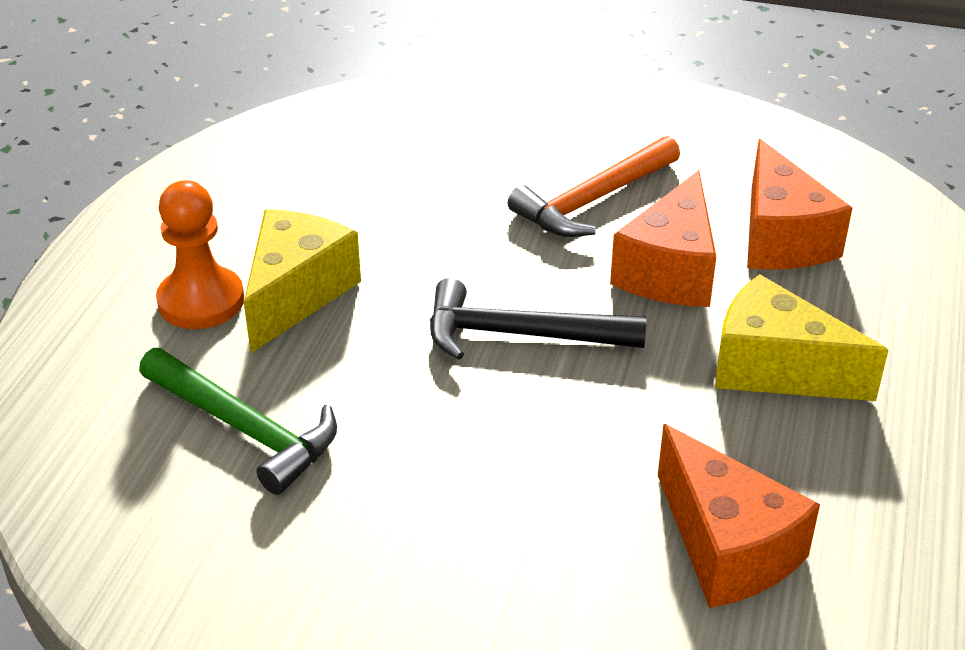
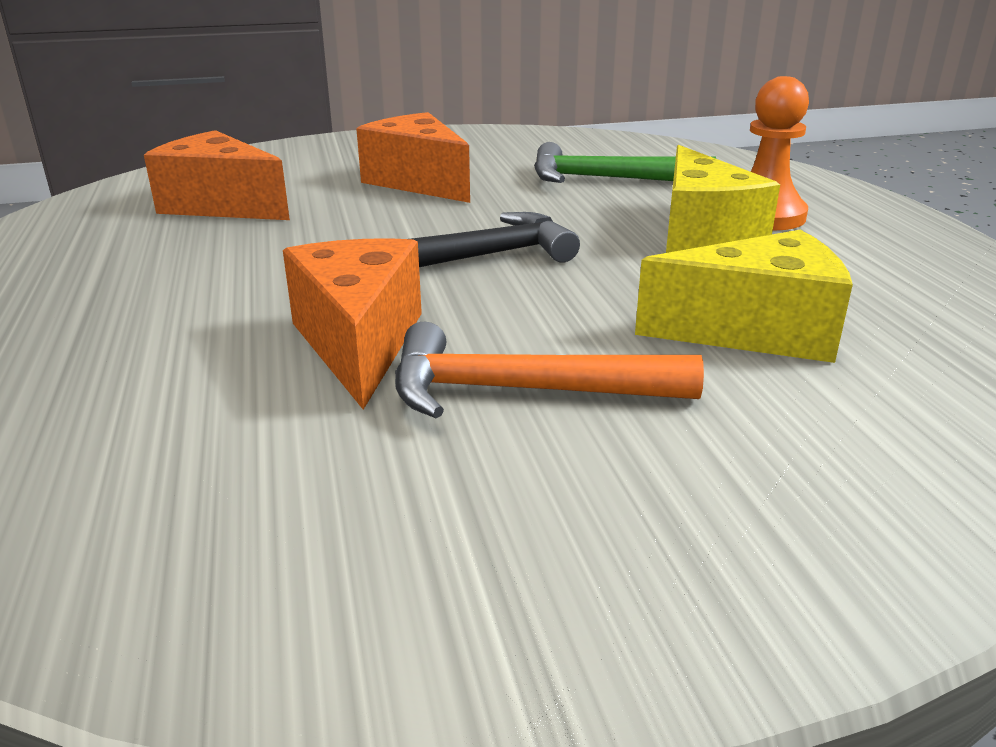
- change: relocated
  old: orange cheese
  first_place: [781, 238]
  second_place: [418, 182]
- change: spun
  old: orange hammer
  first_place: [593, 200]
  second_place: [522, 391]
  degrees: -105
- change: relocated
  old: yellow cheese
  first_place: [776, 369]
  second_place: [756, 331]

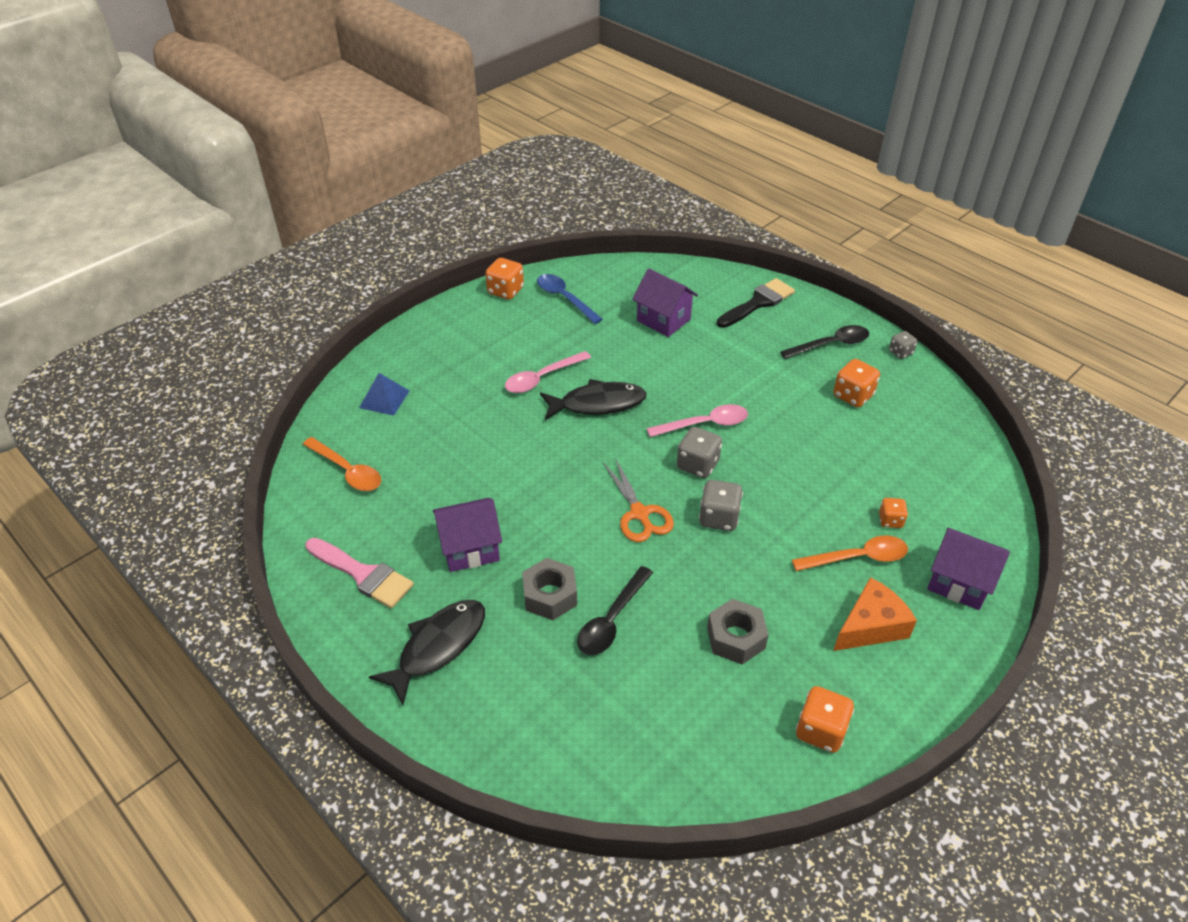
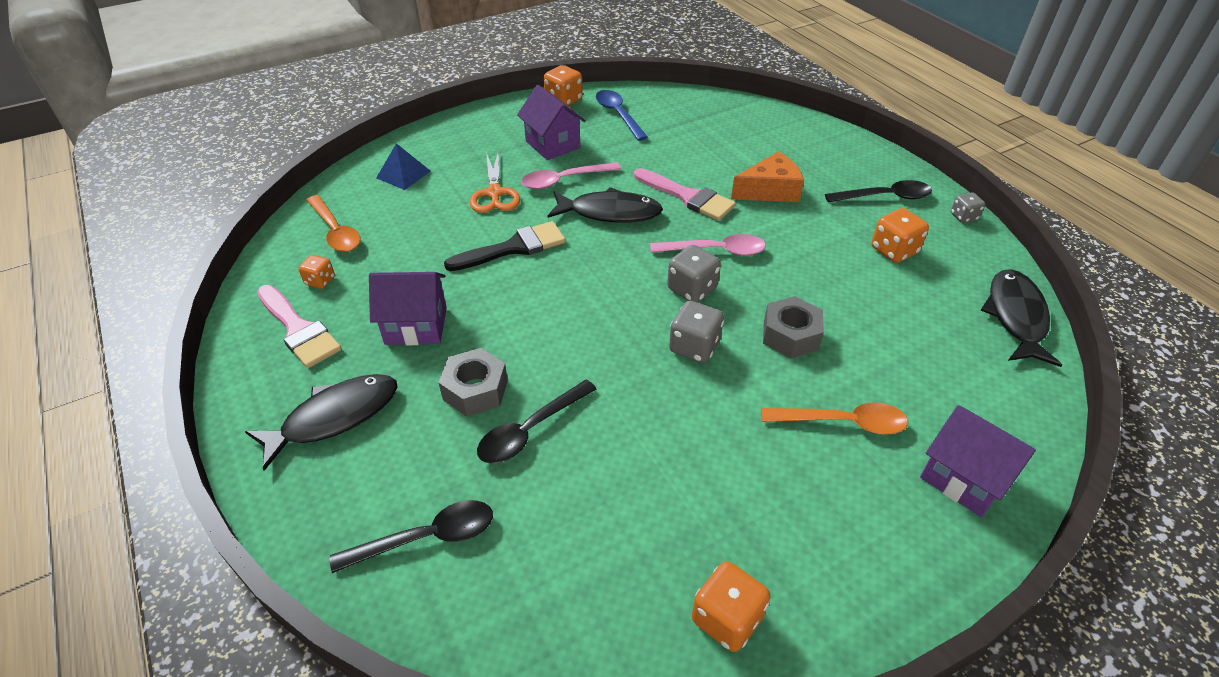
- change: relocated
  old: orange dice
  first_place: [890, 520]
  second_place: [320, 281]
- change: appeared
  new: black spoon
  second_place: [426, 537]
- change: relocated
  old: black brush
  first_place: [758, 303]
  second_place: [513, 248]
- change: relocated
  old: orange scissors
  first_place: [639, 514]
  second_place: [494, 193]
- change: relocated
  old: purple house
  first_place: [663, 320]
  second_place: [552, 144]
- change: appeared
  new: pink brush
  second_place: [688, 197]
- change: relocated
  old: orange cheese
  first_place: [870, 626]
  second_place: [770, 190]
- change: relocated
  old: grey nut
  first_place: [735, 638]
  second_place: [790, 335]
- change: appeared
  new: black fish
  second_place: [1016, 317]

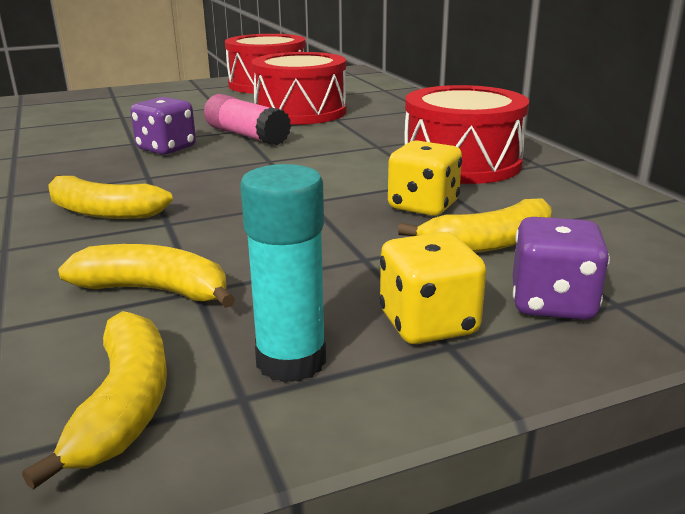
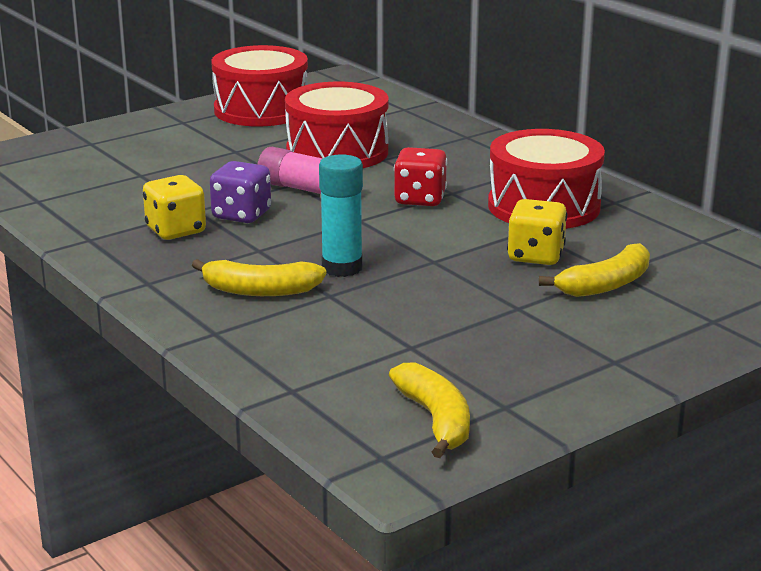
- change: relocated
  old: yellow dice
  first_place: [428, 324]
  second_place: [176, 230]
- change: relocated
  old: turquoise glue stick
  first_place: [291, 361]
  second_place: [342, 268]
- change: appeared
  new: red dice
  second_place: [420, 199]
- change: missing
  old: yellow banana
  first_place: [155, 290]
- change: missing
  old: purple dice
  first_place: [552, 303]

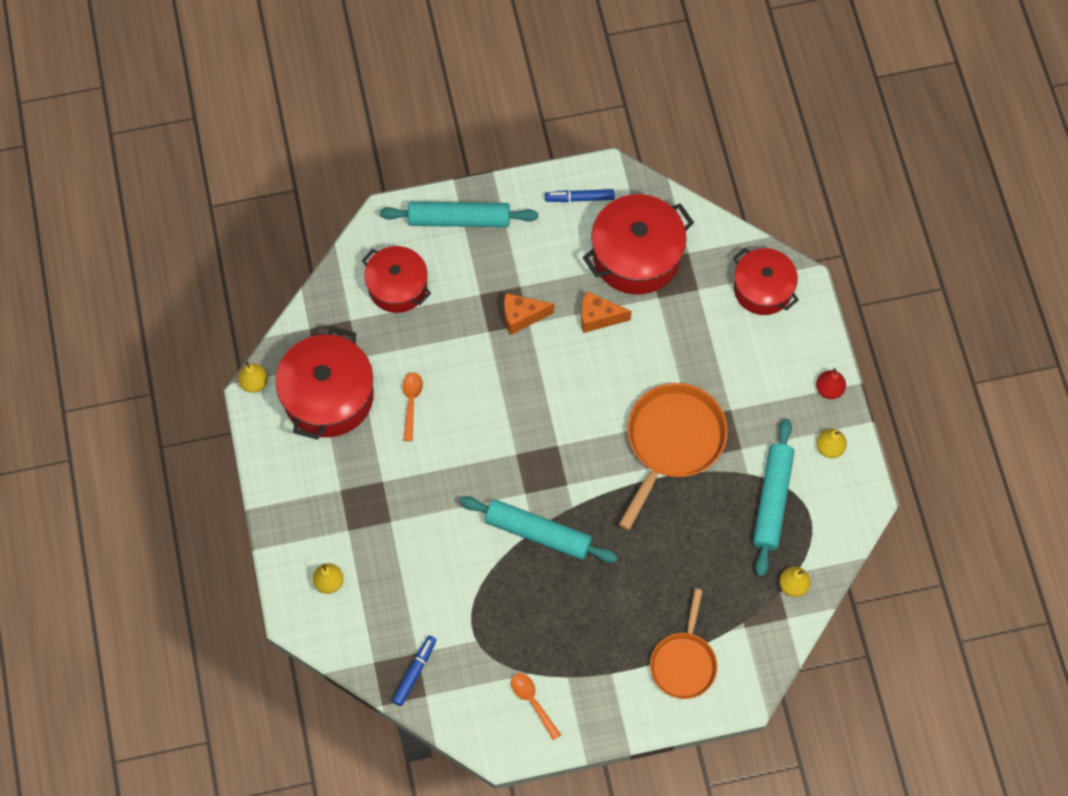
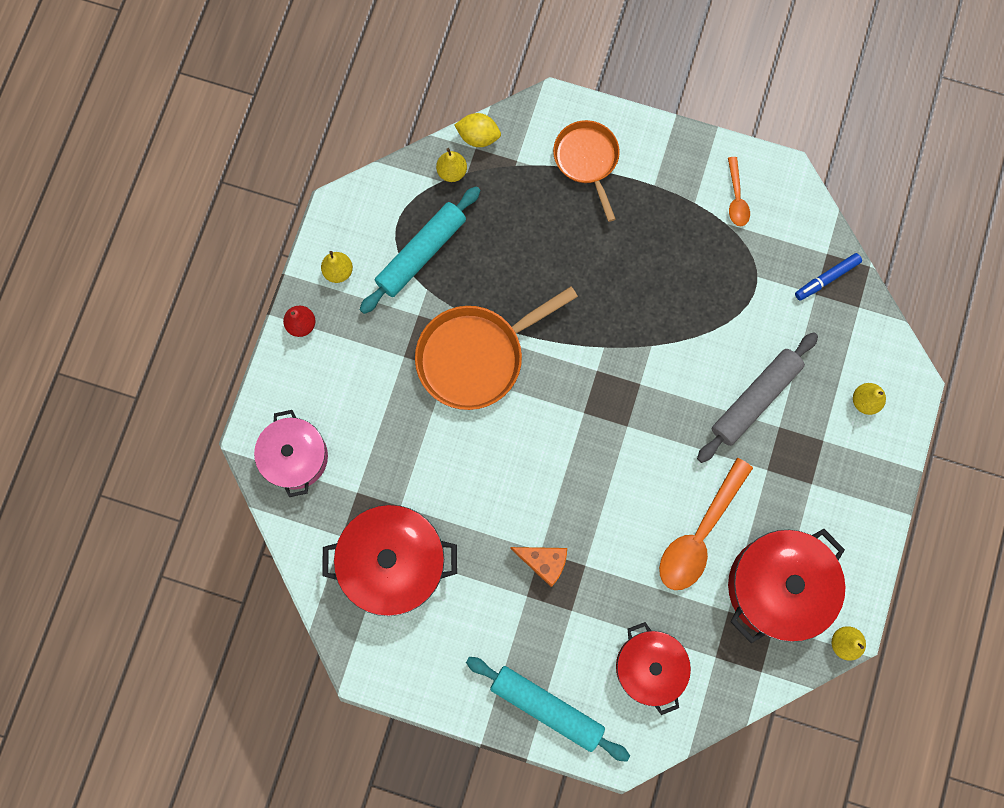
- change: colour
  old: red pot
  new: pink pot
  first_place: [763, 289]
  second_place: [295, 457]
- change: appeared
  new: yellow lemon
  second_place: [478, 137]
- change: spun
  old: orange pan
  first_place: [683, 662]
  second_place: [587, 160]
  degrees: -60
- change: size
  old: orange spoon
  first_place: [411, 403]
  second_place: [700, 533]
  factor: 1.9
- change: appeared
  new: grey rolling pin
  second_place: [755, 399]
- change: missing
  old: turquoise rolling pin
  first_place: [538, 533]
- change: missing
  old: blue marker
  first_place: [580, 198]
- change: missing
  old: orange cheese
  first_place: [598, 317]

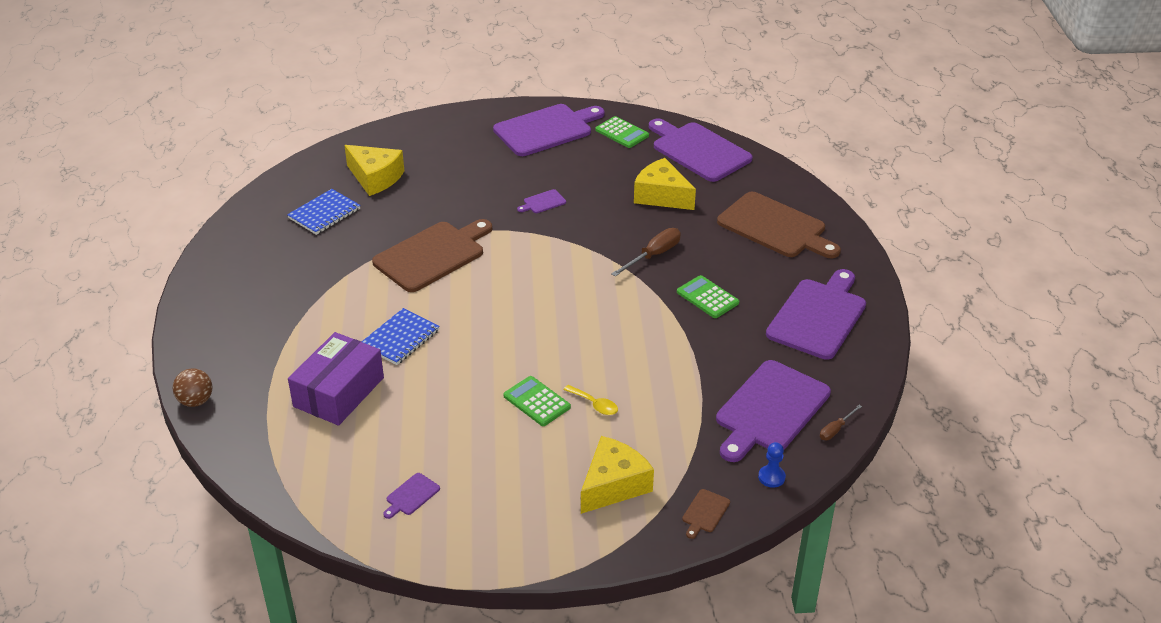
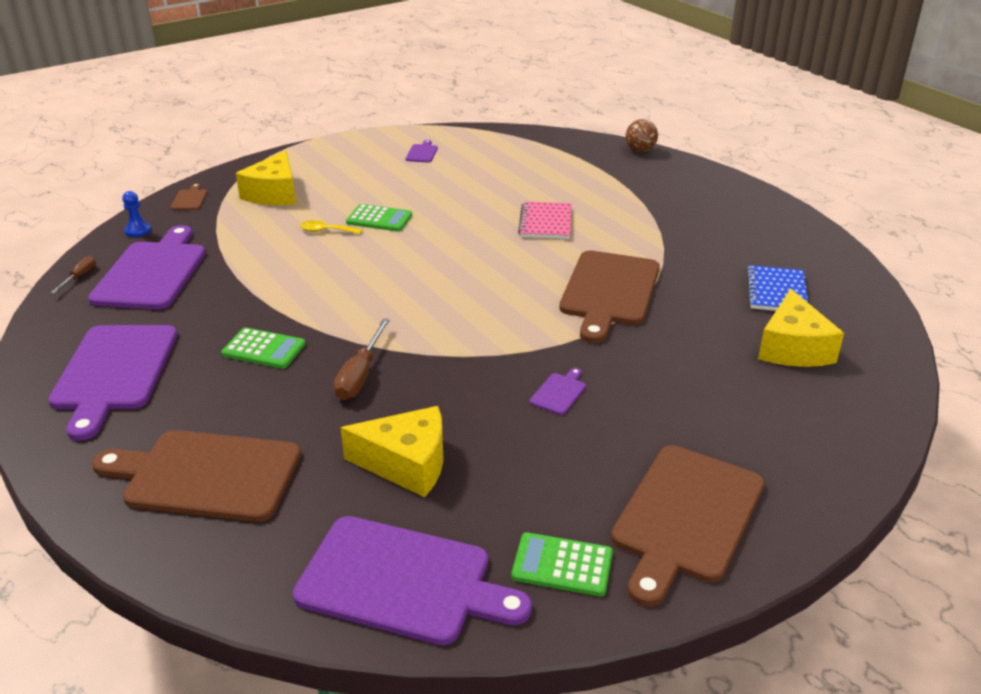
- change: colour
  old: blue notebook
  new: pink notebook
  first_place: [400, 338]
  second_place: [545, 222]
- change: colour
  old: purple cutting board
  new: brown cutting board
  first_place: [546, 129]
  second_place: [686, 517]
- change: spun
  old: yellow cheese
  first_place: [375, 178]
  second_place: [793, 348]
  degrees: -90
- change: missing
  old: purple box
  first_place: [339, 392]

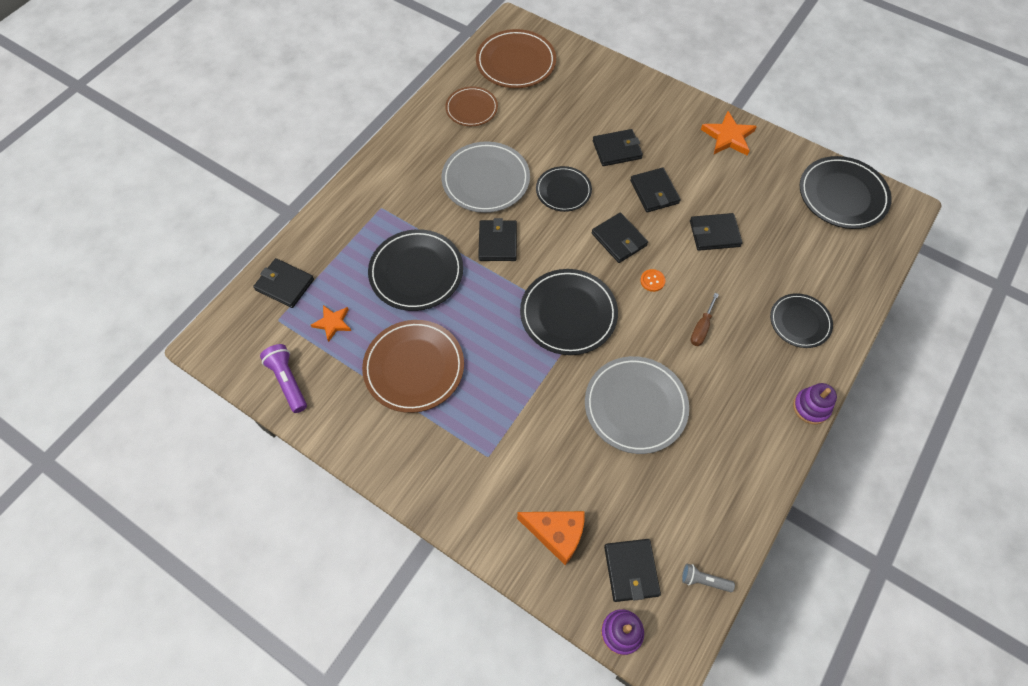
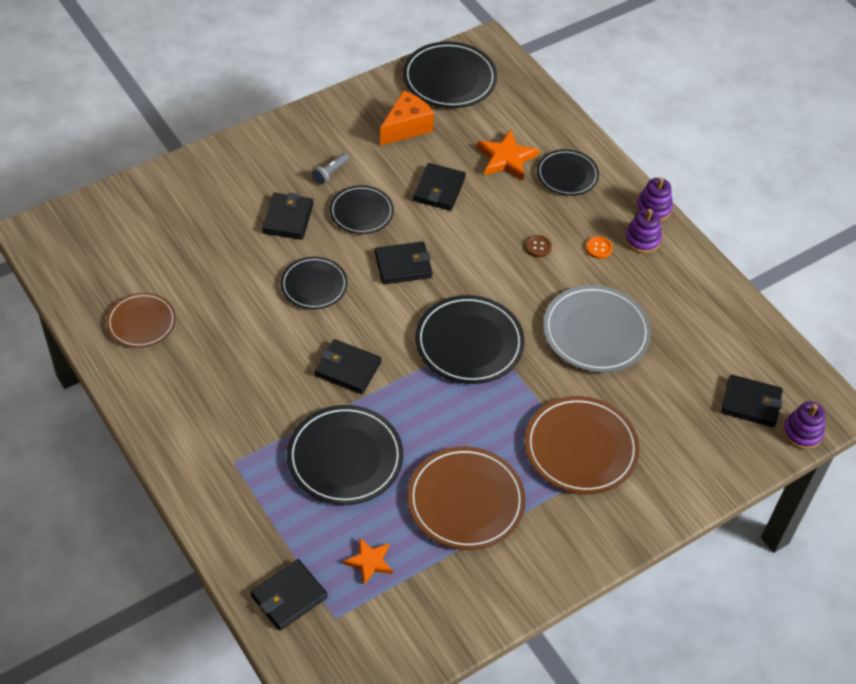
- change: relocated
  old: grey flashlight
  first_place: [704, 580]
  second_place: [330, 173]
- change: exchanged
  old: black wallet
  new: black plate
  first_place: [654, 192]
  second_place: [361, 212]
- change: relocated
  old: orange cheese
  first_place: [556, 534]
  second_place: [406, 127]
- change: relocated
  old: orange star
  first_place: [728, 137]
  second_place: [506, 158]
- change: exchanged
  old: brown screwdriver
  new: brown button
  first_place: [701, 328]
  second_place: [538, 247]
- change: relocated
  old: brown plate
  first_place: [516, 62]
  second_place: [581, 448]
- change: relocated
  old: orange button
  first_place: [652, 281]
  second_place: [599, 248]
- change: appeared
  new: purple stacking toy
  second_place: [642, 240]
- change: missing
  old: purple flashlight
  first_place: [288, 381]
- change: missing
  old: grey plate
  first_place: [486, 180]

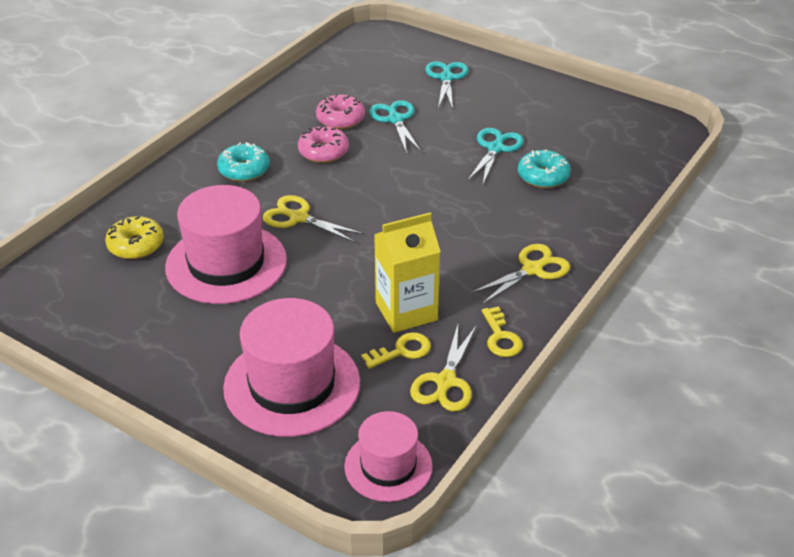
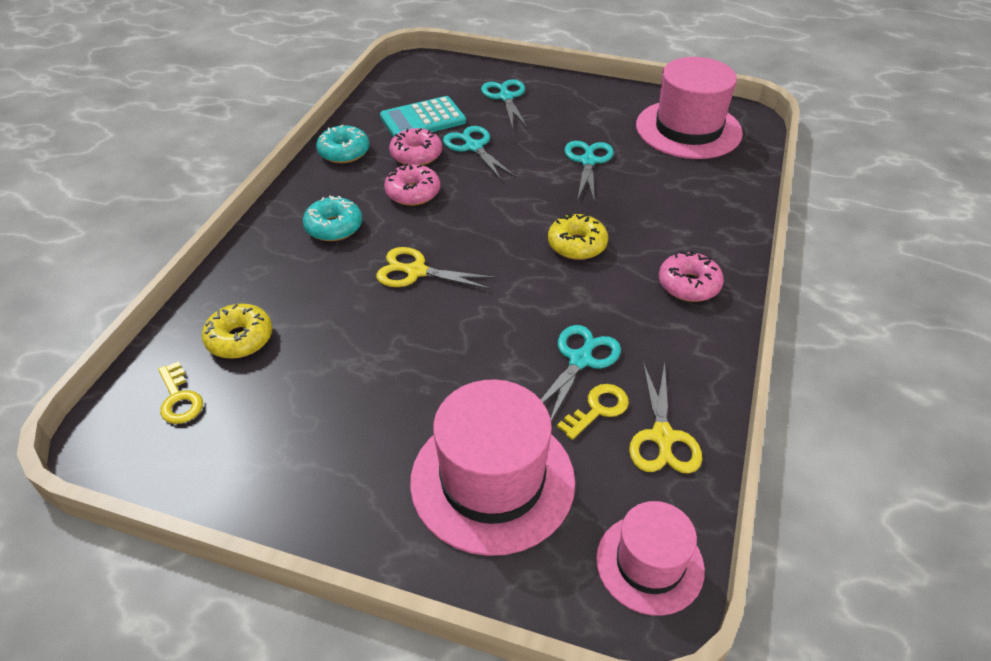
- change: relocated
  old: yellow key
  first_place: [501, 337]
  second_place: [179, 398]
- change: relocated
  old: turquoise donut
  first_place: [543, 176]
  second_place: [344, 152]
- change: appeared
  new: turquoise calculator
  second_place: [423, 119]
- change: exchanged
  old: yellow carton
  new: turquoise scissors
  first_place: [406, 311]
  second_place: [581, 360]
- change: appeared
  new: yellow donut
  second_place: [577, 245]
- change: relocated
  old: pink hat
  first_place: [226, 263]
  second_place: [688, 129]
- change: exchanged
  old: yellow scissors
  new: pink donut
  first_place: [533, 269]
  second_place: [688, 285]

